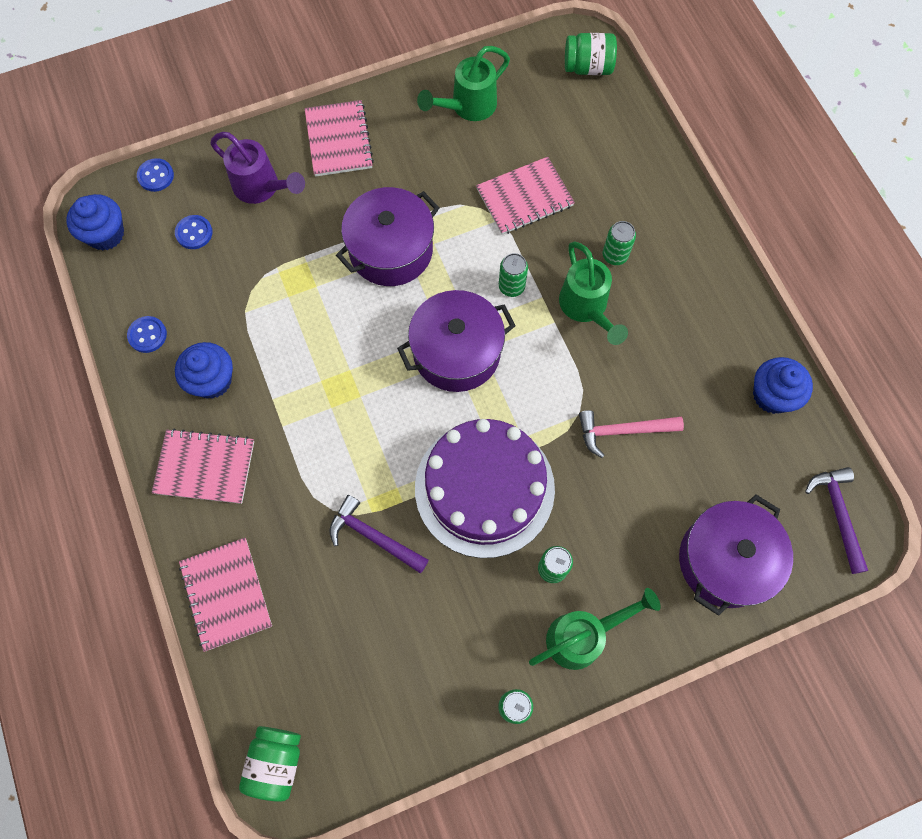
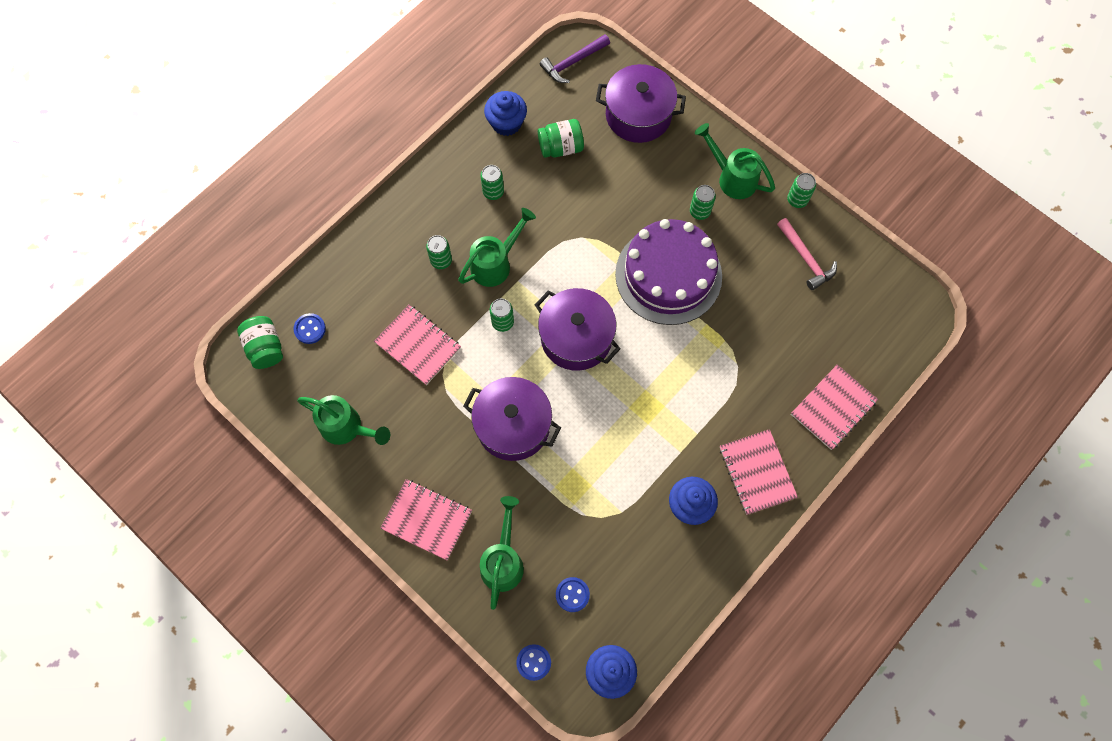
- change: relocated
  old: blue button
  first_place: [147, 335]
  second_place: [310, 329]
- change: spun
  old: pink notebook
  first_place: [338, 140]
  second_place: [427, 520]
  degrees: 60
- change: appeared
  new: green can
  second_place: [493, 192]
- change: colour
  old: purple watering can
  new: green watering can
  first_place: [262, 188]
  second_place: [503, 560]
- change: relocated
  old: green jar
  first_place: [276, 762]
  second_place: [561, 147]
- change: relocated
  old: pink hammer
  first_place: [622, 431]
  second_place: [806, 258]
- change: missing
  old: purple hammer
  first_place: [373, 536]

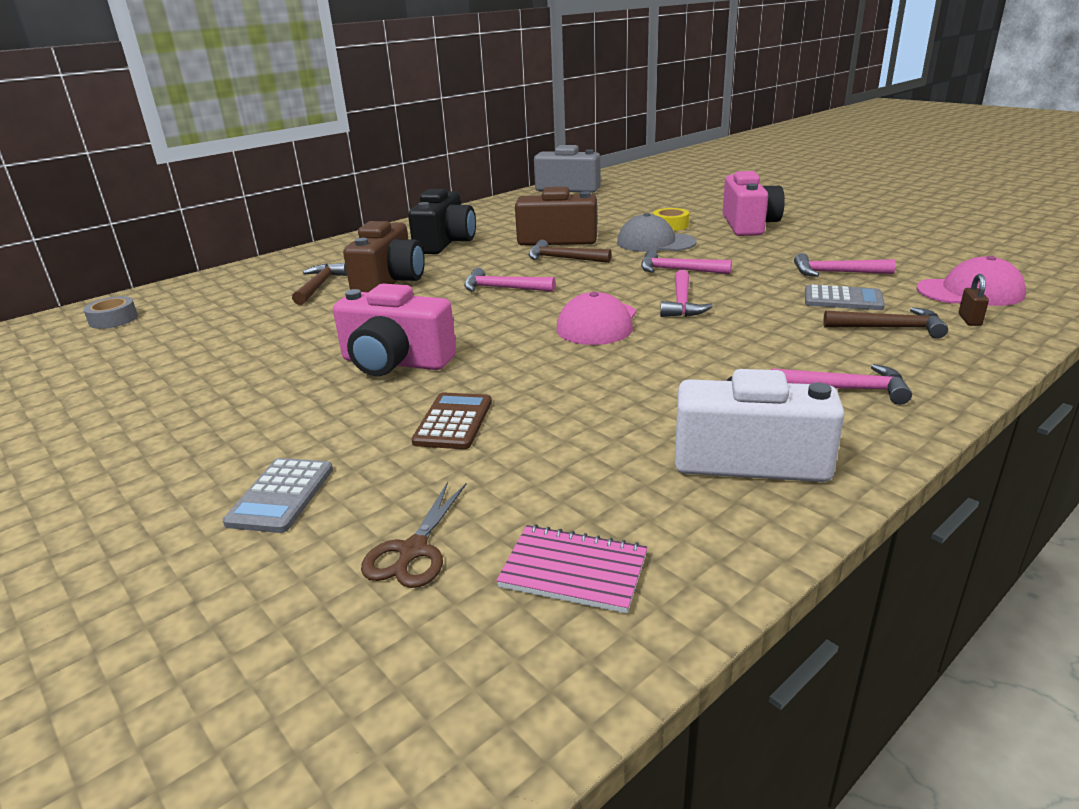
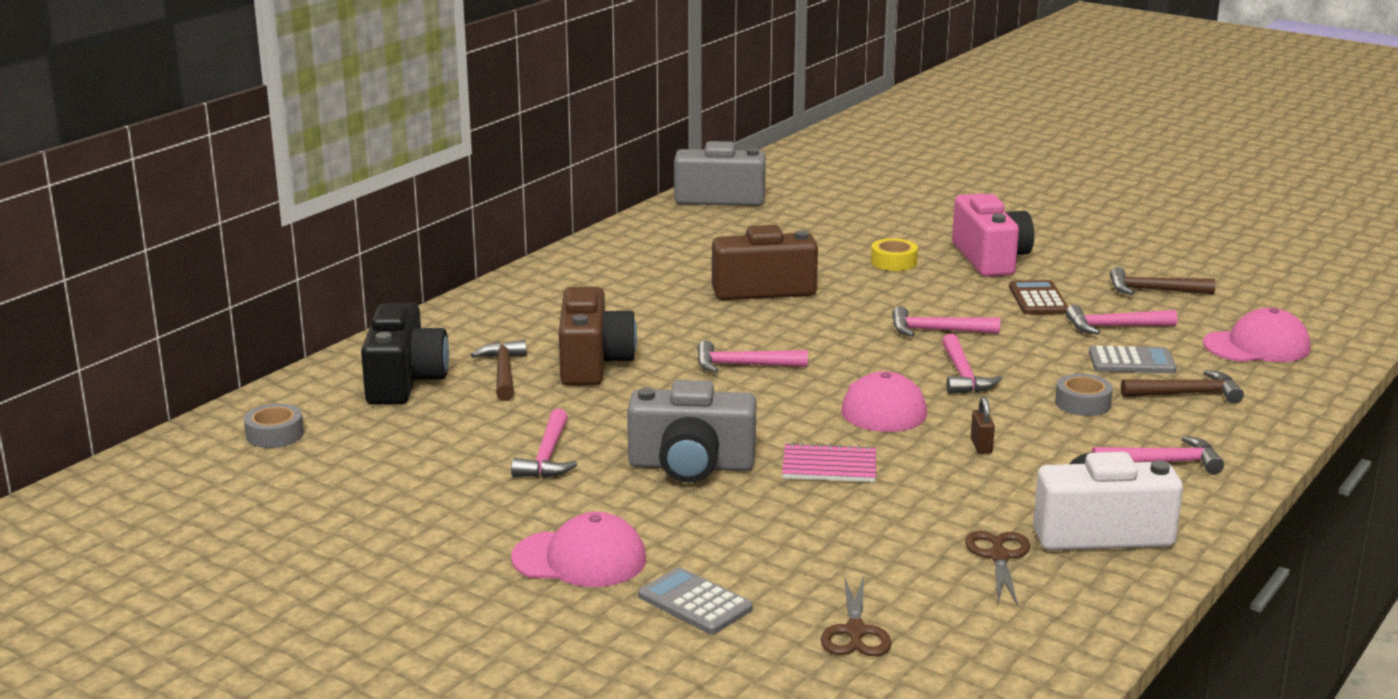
- change: relocated
  old: black camera
  first_place: [445, 243]
  second_place: [404, 381]
- change: appeared
  new: pink hammer
  second_place: [547, 457]
- change: appeared
  new: pink cap
  second_place: [580, 559]
- change: colour
  old: pink camera
  new: grey camera
  first_place: [395, 362]
  second_place: [691, 466]
- change: spun
  old: grey calculator
  first_place: [281, 496]
  second_place: [695, 602]
  degrees: 135
- change: relocated
  old: pink notebook
  first_place: [573, 571]
  second_place: [829, 466]
- change: appeared
  new: brown scissors
  second_place: [999, 557]
- change: relocated
  old: brown padlock
  first_place: [969, 320]
  second_place: [981, 446]
- change: relocated
  old: brown calculator
  first_place: [453, 422]
  second_place: [1038, 299]
- change: appeared
  new: grey tape
  second_place: [1082, 403]
- change: relocated
  old: brown hammer
  first_place: [563, 258]
  second_place: [1153, 290]
- change: missing
  old: grey cap
  first_place: [655, 243]

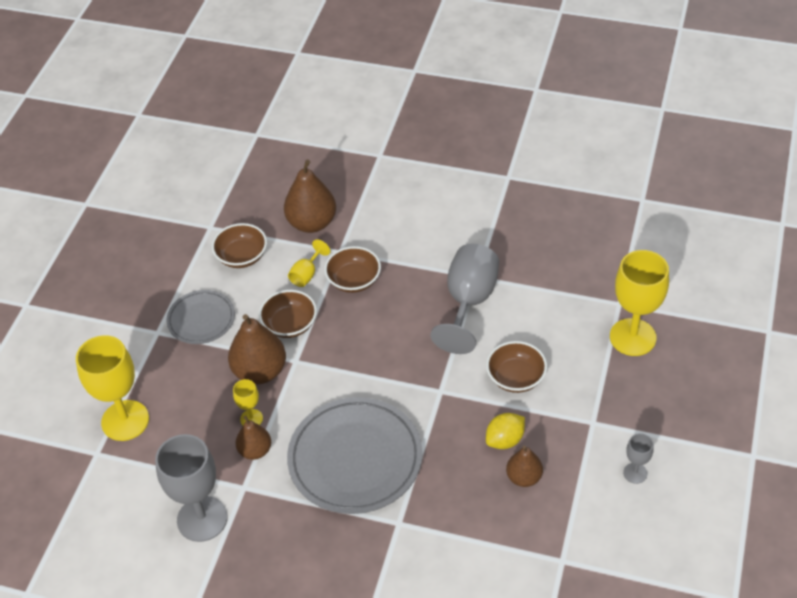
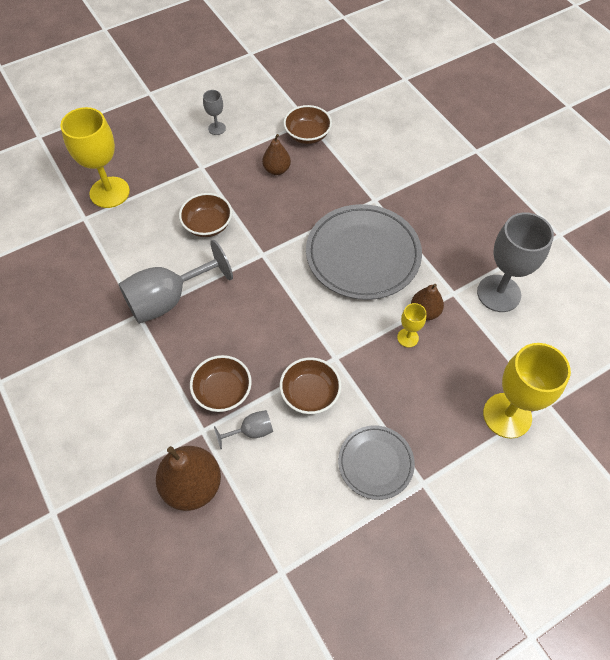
- change: colour
  old: yellow goblet
  new: grey goblet
  first_place: [307, 274]
  second_place: [251, 431]
- change: relocated
  old: brown bowl
  first_place: [242, 256]
  second_place: [307, 135]
- change: missing
  old: brown pear
  first_place: [260, 371]
- change: missing
  old: yellow lemon
  first_place: [505, 440]

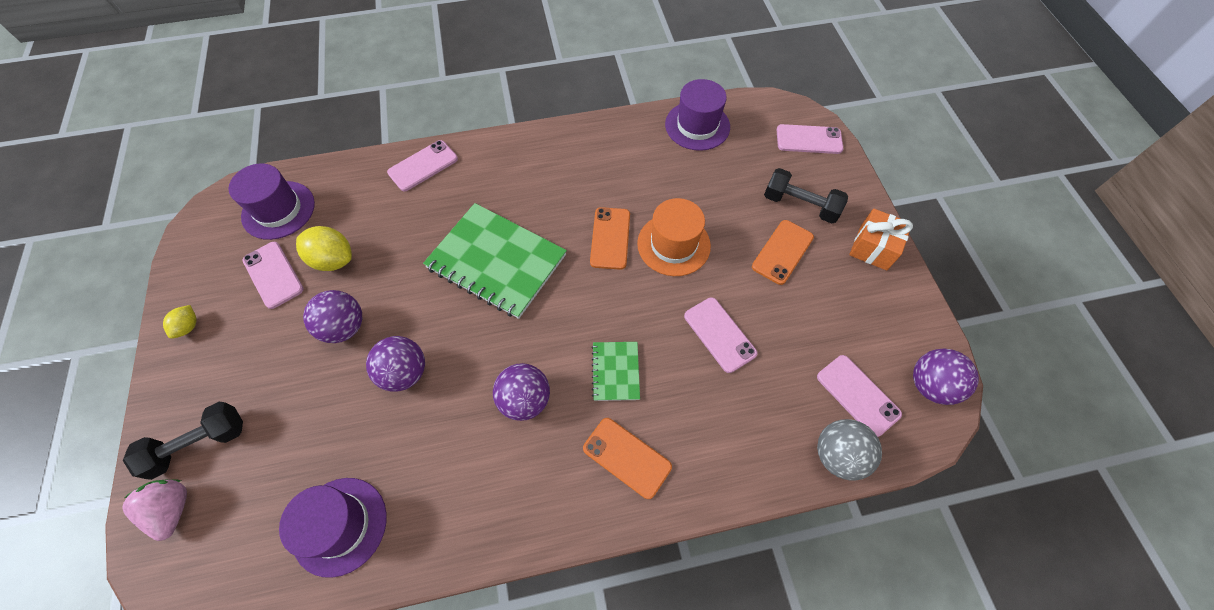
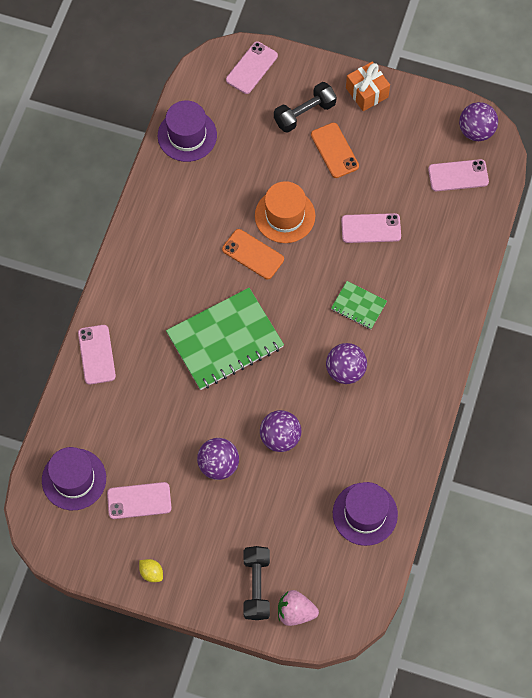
- change: missing
  old: yellow lemon
  first_place: [333, 260]
- change: missing
  old: orange phone
  first_place: [626, 457]
- change: missing
  old: grey ball
  first_place: [837, 455]

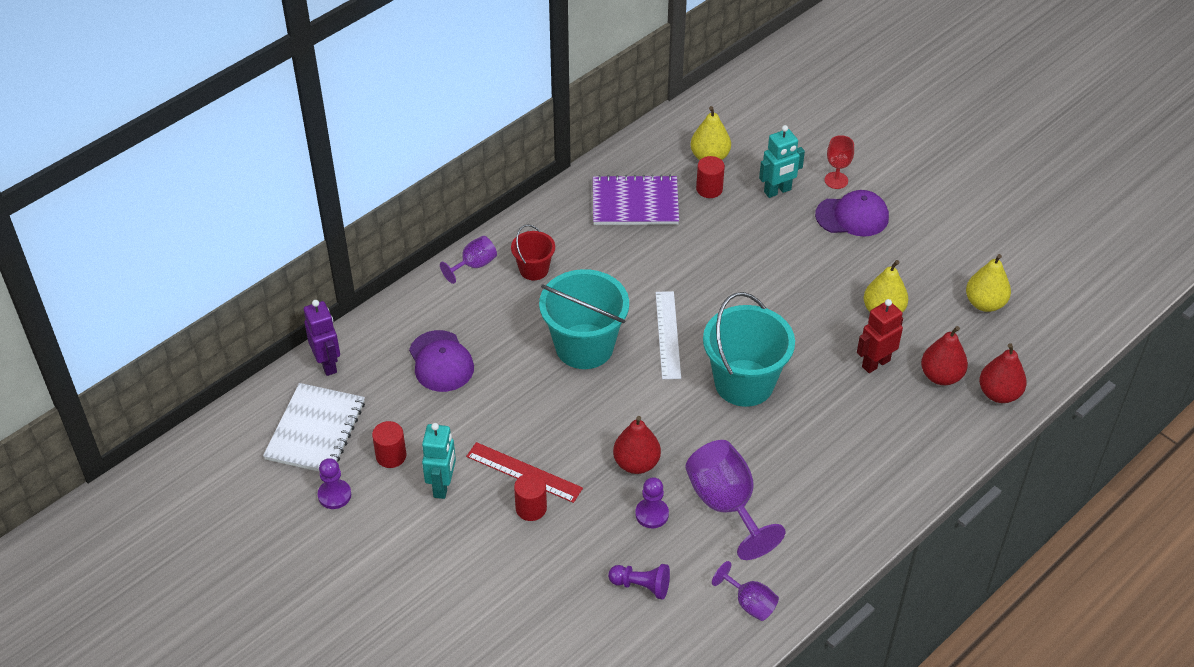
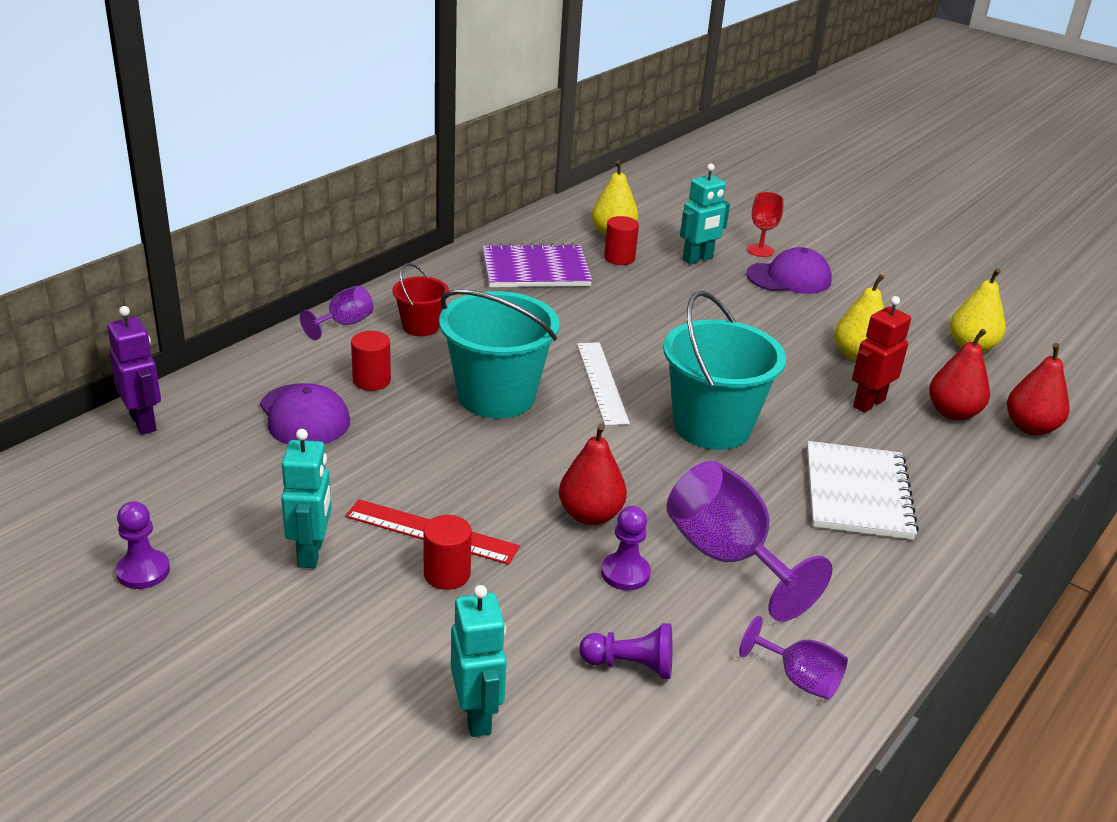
- change: relocated
  old: red cylinder
  first_place: [391, 456]
  second_place: [371, 380]
- change: appeared
  new: turquoise robot
  second_place: [477, 715]
- change: relocated
  old: white notebook
  first_place: [316, 430]
  second_place: [858, 493]

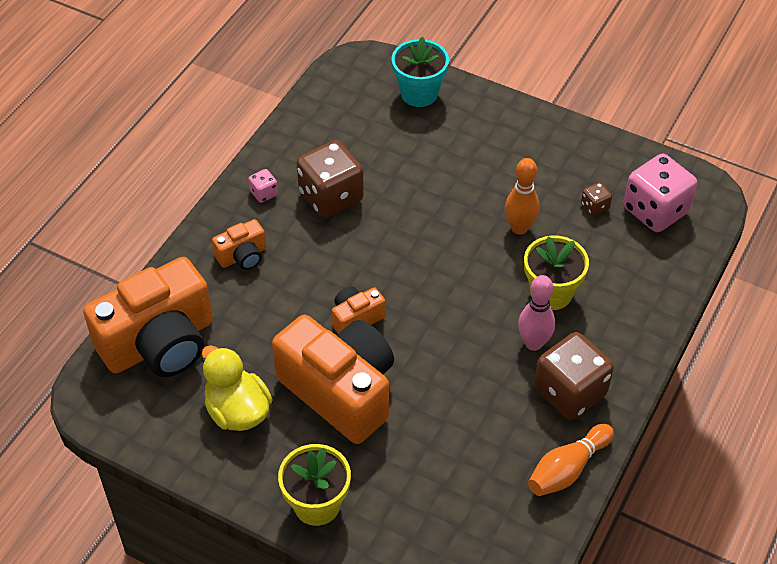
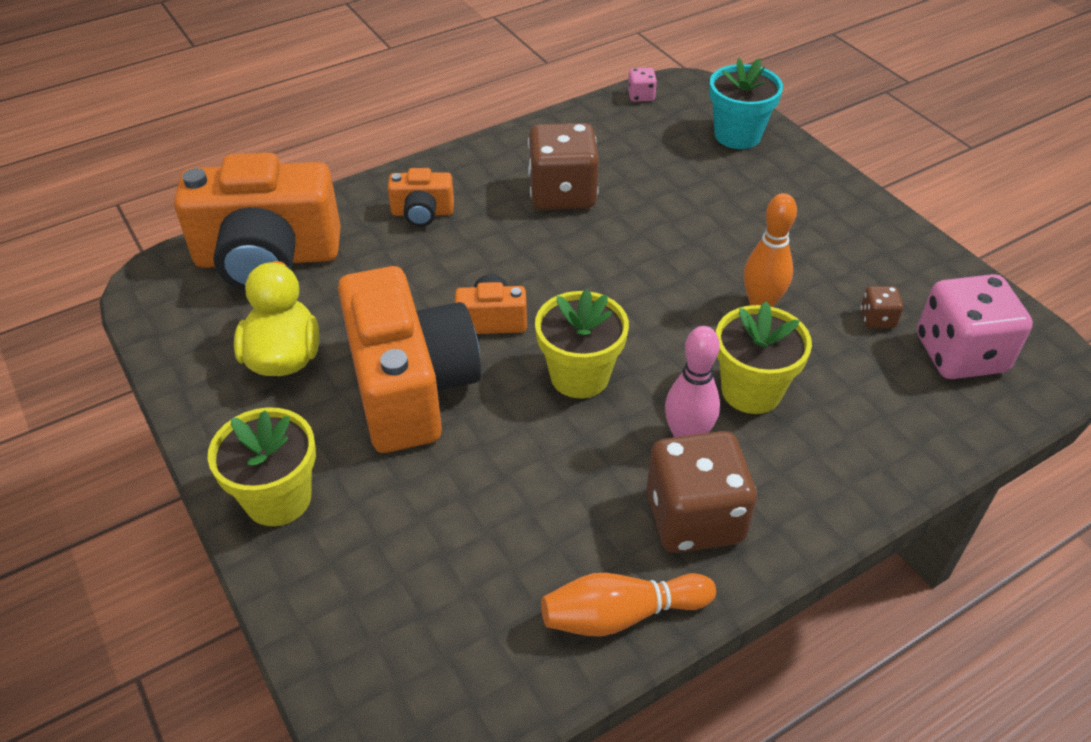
- change: appeared
  new: yellow flower pot
  second_place: [579, 376]
- change: relocated
  old: pink dice
  first_place: [264, 193]
  second_place: [641, 96]

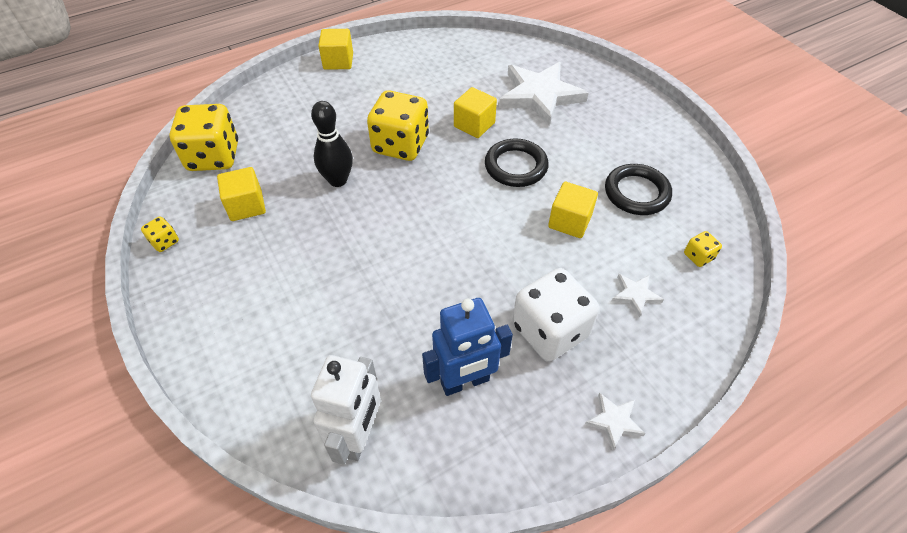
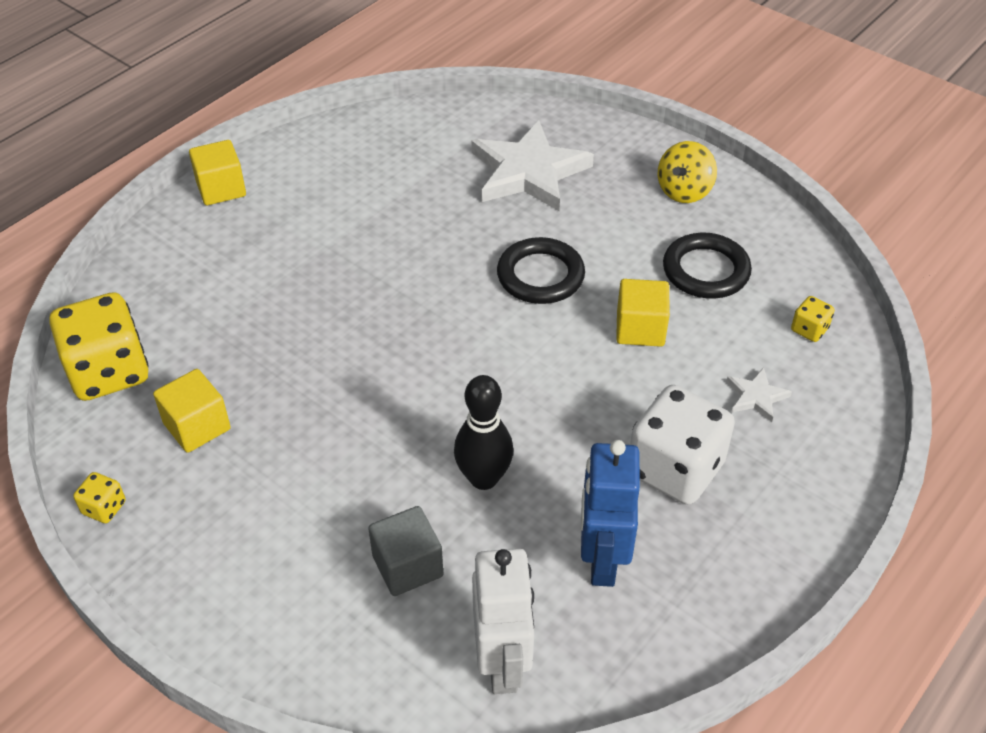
- change: appeared
  new: grey cube
  second_place: [407, 566]
- change: relocated
  old: black bowling pin
  first_place: [338, 180]
  second_place: [483, 478]
- change: spun
  old: blue robot
  first_place: [465, 382]
  second_place: [601, 560]
  degrees: 135
- change: appeared
  new: yellow spinning top
  second_place: [684, 191]
- change: missing
  old: yellow dice
  first_place: [400, 145]
- change: missing
  old: yellow cube
  first_place: [474, 125]
- change: missing
  old: white star
  first_place: [614, 421]

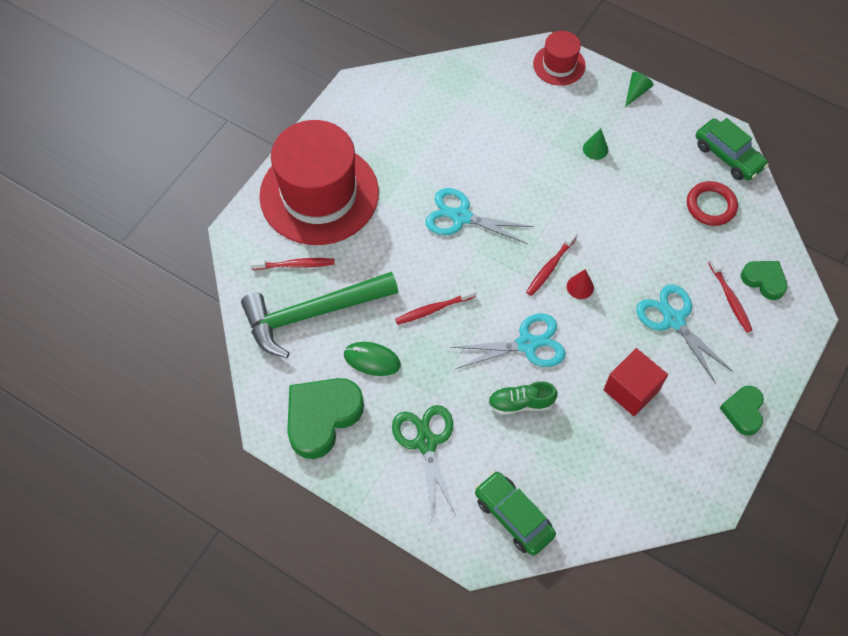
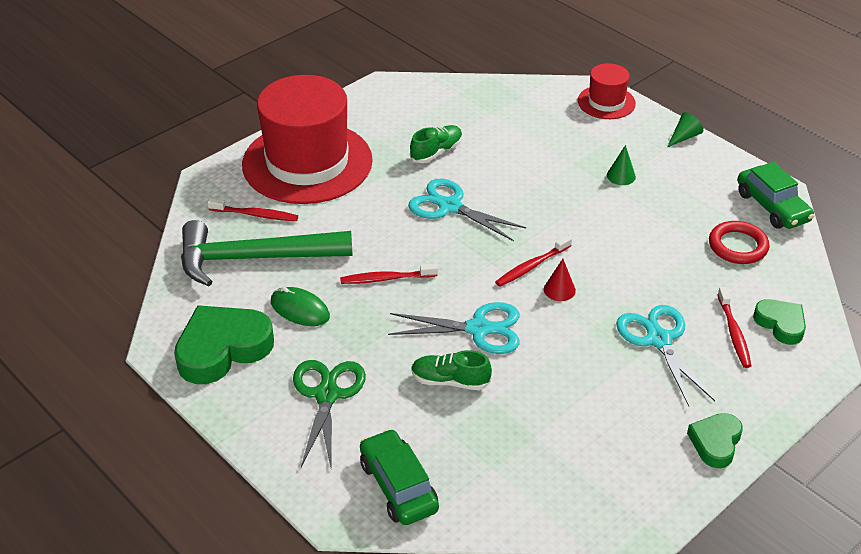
- change: appeared
  new: green shoe
  second_place: [436, 152]
- change: missing
  old: red cube
  first_place: [631, 390]

